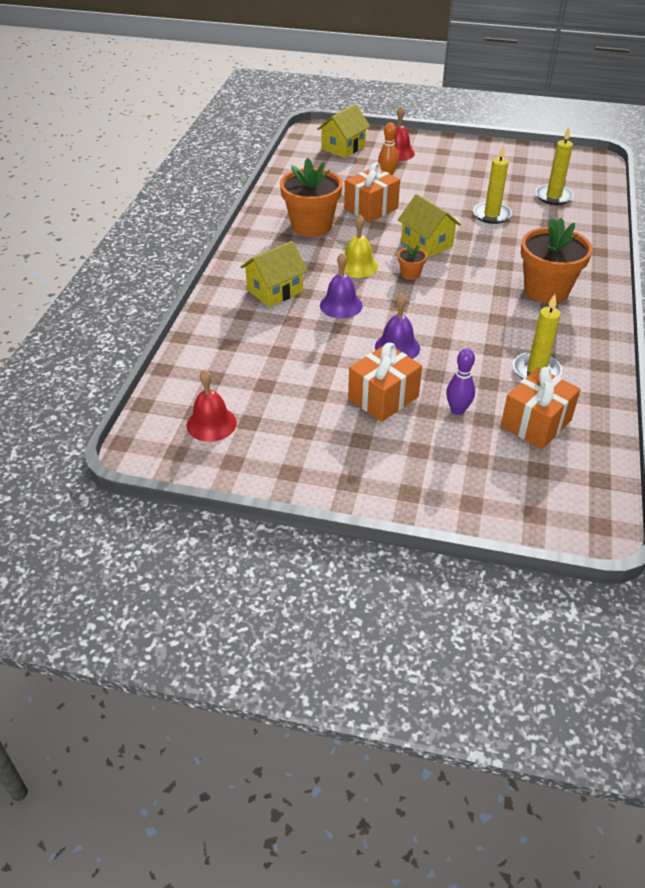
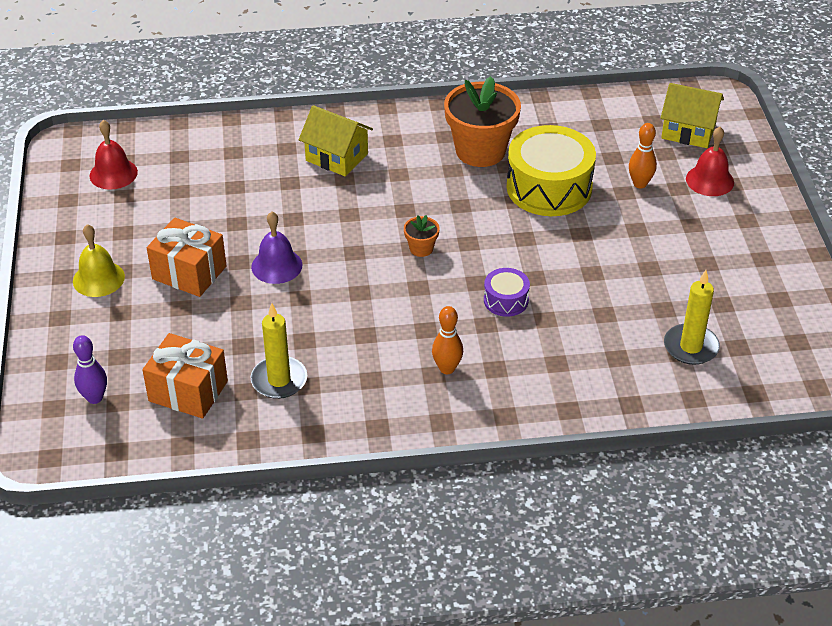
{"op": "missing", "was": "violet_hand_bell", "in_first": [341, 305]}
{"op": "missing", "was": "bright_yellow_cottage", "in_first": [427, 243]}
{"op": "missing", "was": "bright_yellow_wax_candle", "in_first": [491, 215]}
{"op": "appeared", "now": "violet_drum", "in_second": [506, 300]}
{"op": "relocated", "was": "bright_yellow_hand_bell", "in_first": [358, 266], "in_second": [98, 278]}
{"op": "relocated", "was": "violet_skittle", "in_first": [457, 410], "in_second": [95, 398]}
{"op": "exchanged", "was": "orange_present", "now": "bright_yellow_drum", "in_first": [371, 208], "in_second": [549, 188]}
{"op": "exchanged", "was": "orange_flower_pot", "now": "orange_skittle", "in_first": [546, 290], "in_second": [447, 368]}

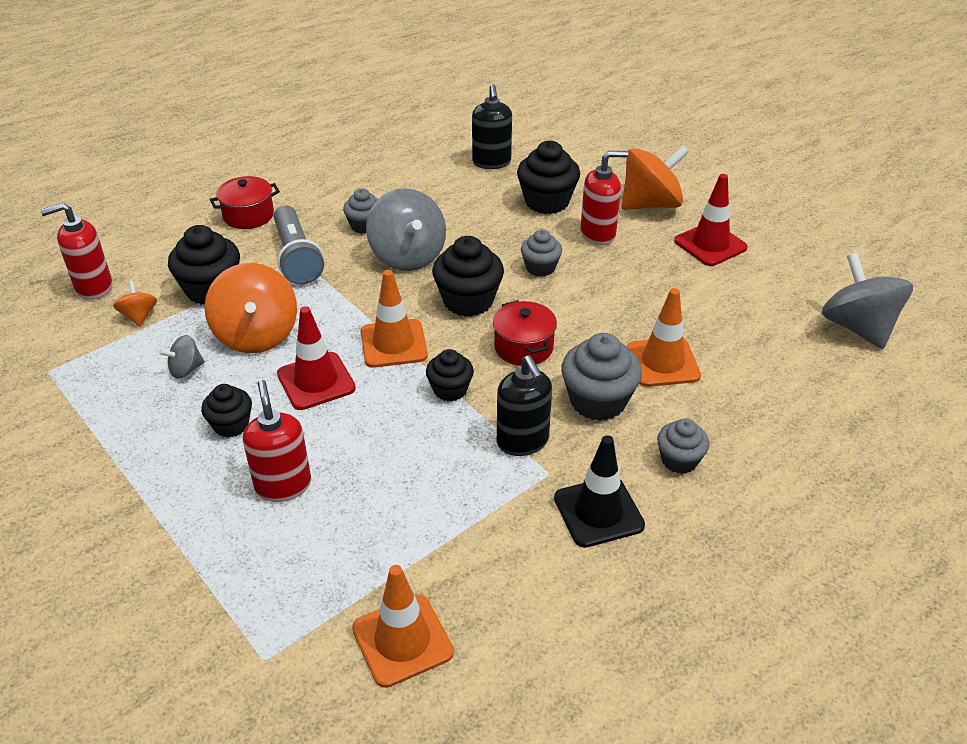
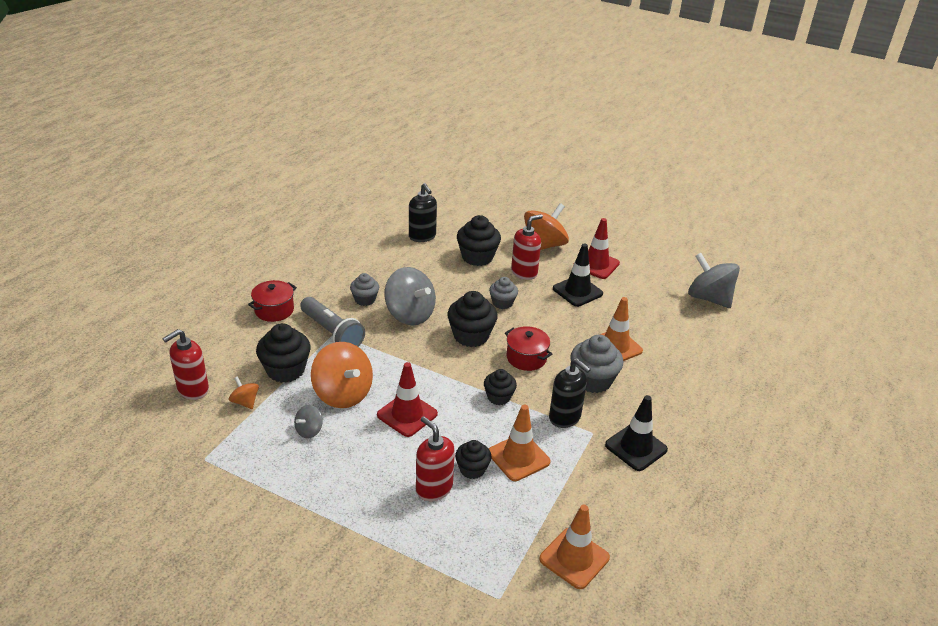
{"op": "missing", "was": "ash-grey_cupcake", "in_first": [679, 460]}
{"op": "appeared", "now": "jet-black_traffic_cone", "in_second": [577, 291]}
{"op": "relocated", "was": "jet-black_cupcake", "in_first": [231, 425], "in_second": [472, 469]}
{"op": "relocated", "was": "orange_traffic_cone", "in_first": [393, 344], "in_second": [518, 457]}

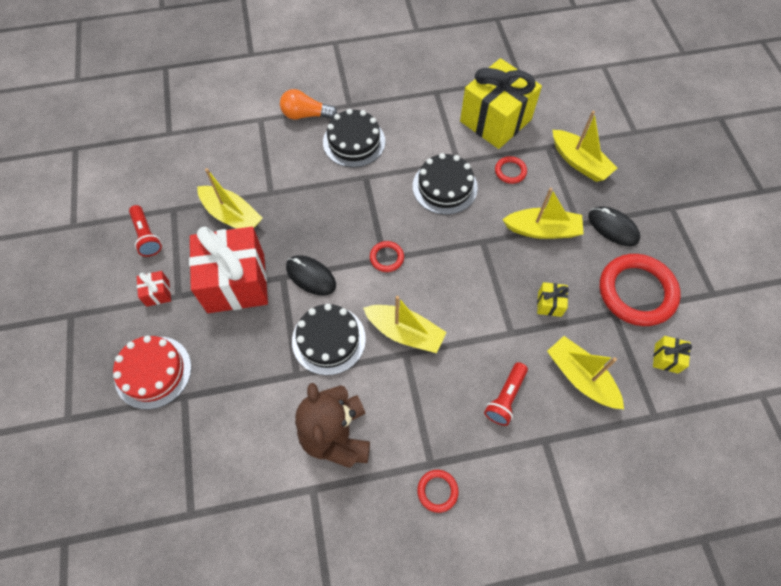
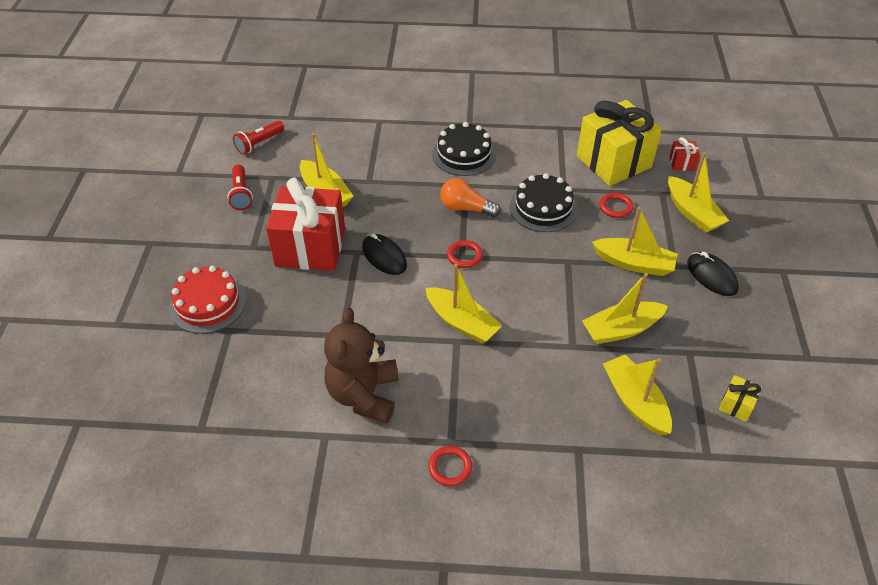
{"op": "missing", "was": "jet-black_gateau", "in_first": [328, 339]}
{"op": "missing", "was": "red_ring", "in_first": [636, 292]}
{"op": "relocated", "was": "red_present", "in_first": [158, 293], "in_second": [682, 163]}
{"op": "relocated", "was": "orange_lightbulb", "in_first": [306, 115], "in_second": [466, 208]}
{"op": "relocated", "was": "red_pocket_torch", "in_first": [505, 398], "in_second": [259, 143]}
{"op": "exchanged", "was": "bright_yellow_present", "now": "bright_yellow_boat", "in_first": [549, 304], "in_second": [621, 329]}

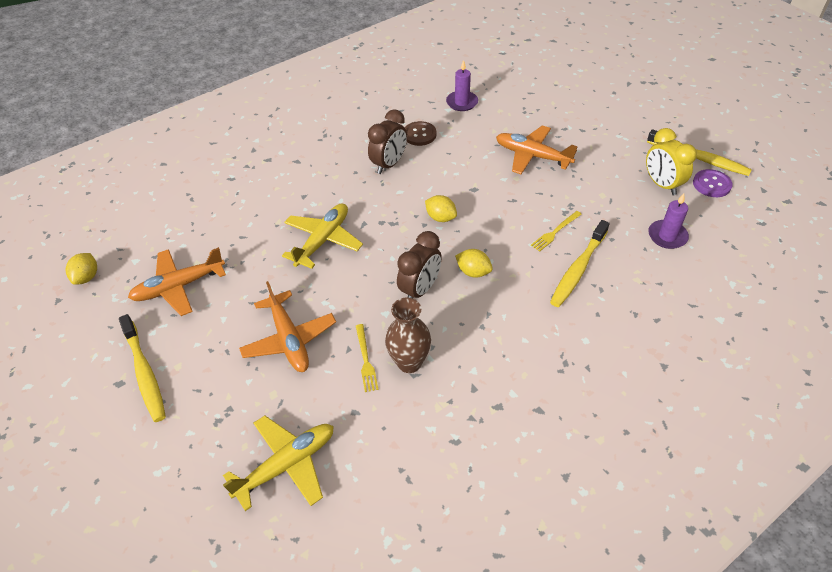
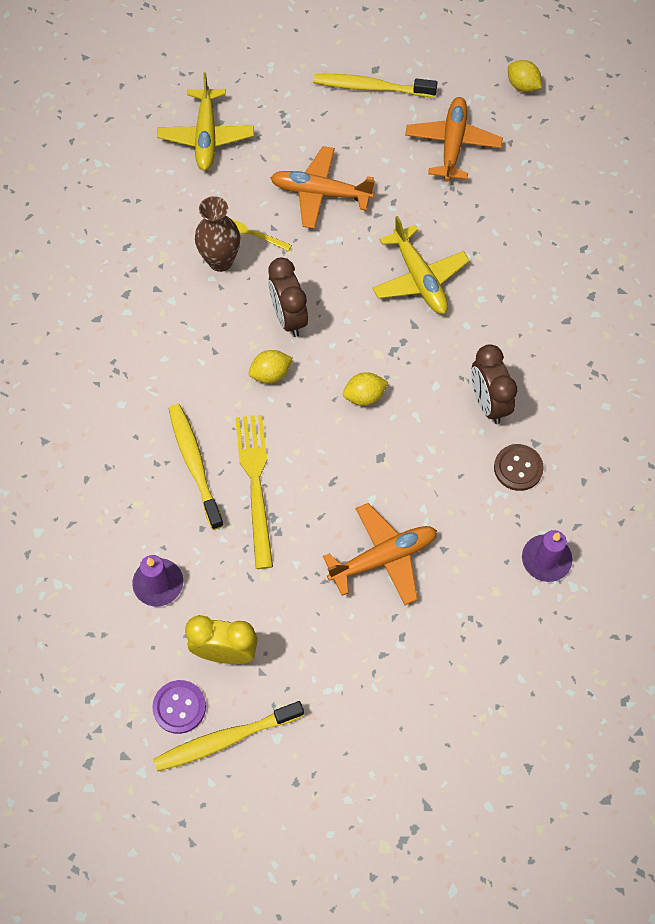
{"op": "size", "was": "bright_yellow_table_fork", "in_first": [555, 232], "in_second": [255, 484], "ratio": 1.89}

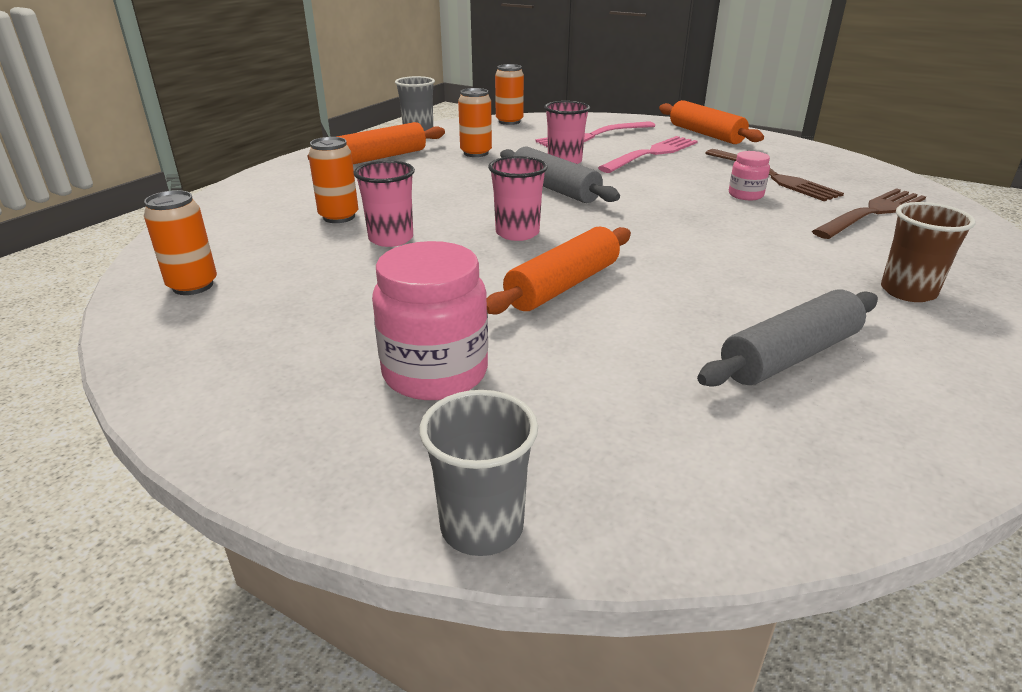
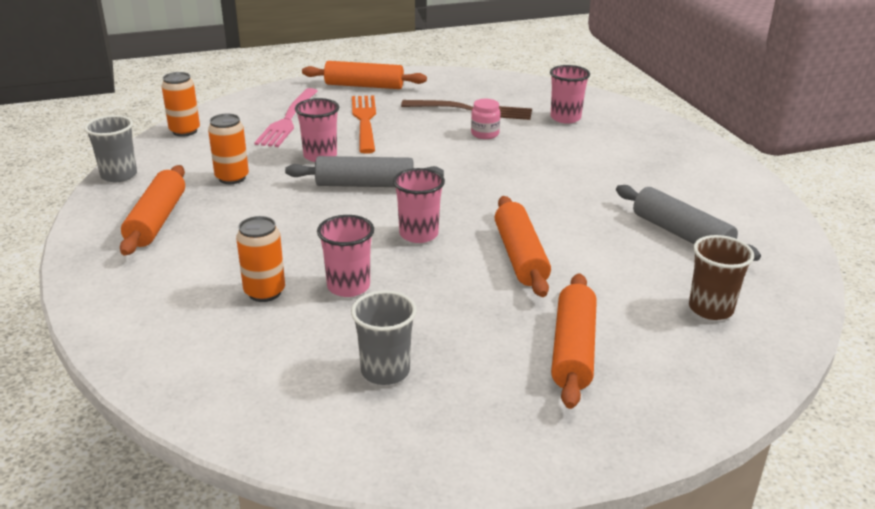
{"op": "missing", "was": "orange_can", "in_first": [193, 286]}
{"op": "relocated", "was": "ash-grey_cup", "in_first": [482, 526], "in_second": [385, 371]}
{"op": "relocated", "was": "russet_cup", "in_first": [908, 292], "in_second": [710, 309]}
{"op": "exchanged", "was": "rosy_jam_jar", "now": "orange_rolling_pin", "in_first": [435, 373], "in_second": [573, 350]}
{"op": "exchanged", "was": "russet_table_fork", "now": "rosy_cup", "in_first": [872, 213], "in_second": [565, 118]}
{"op": "colour", "was": "rosy_table_fork", "now": "orange_table_fork", "in_first": [652, 154], "in_second": [364, 121]}
{"op": "spun", "was": "ash-grey_rolling_pin", "in_first": [789, 356], "in_second": [681, 234], "clockwise": -45}

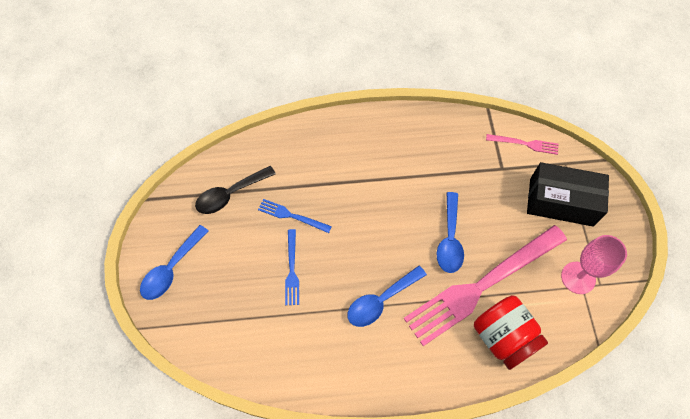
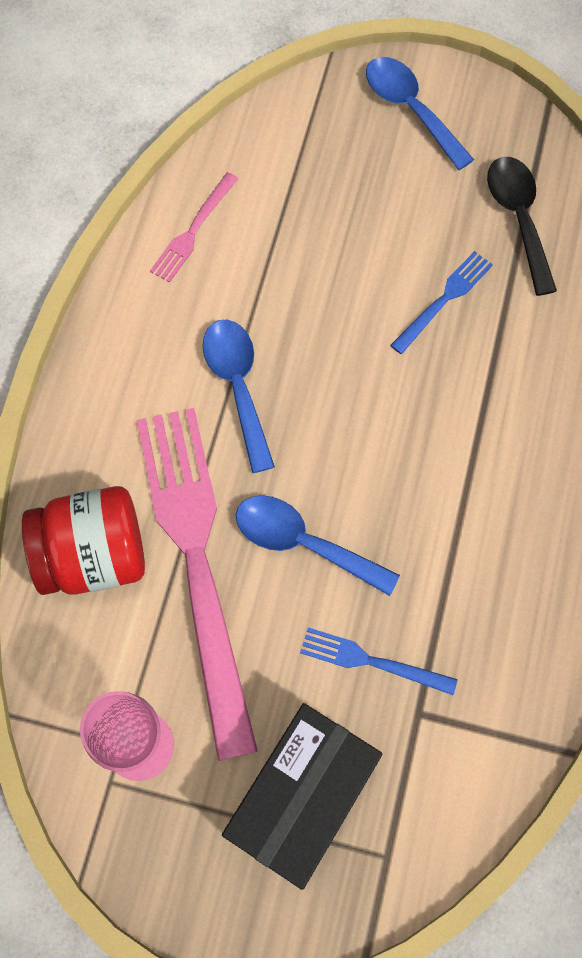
{"op": "relocated", "was": "royal_blue_table_fork", "in_first": [292, 270], "in_second": [371, 661]}
{"op": "relocated", "was": "rosy_table_fork", "in_first": [525, 144], "in_second": [193, 231]}

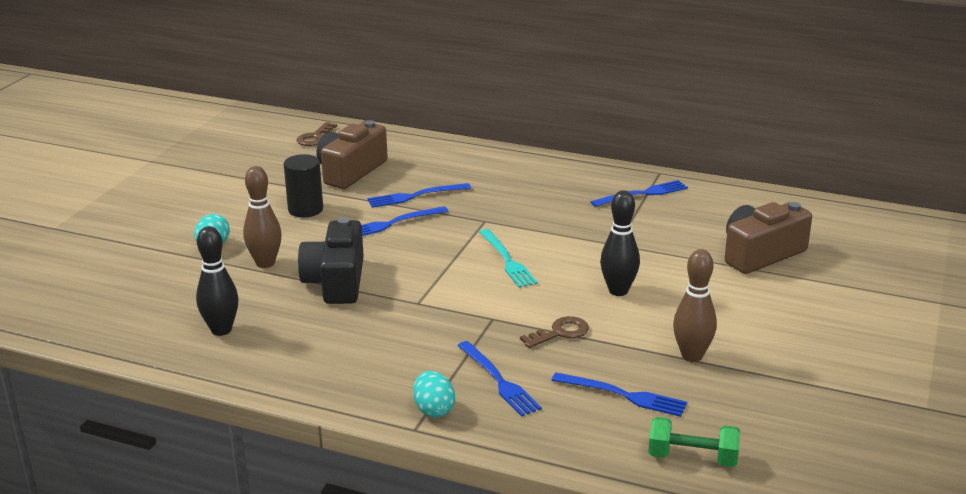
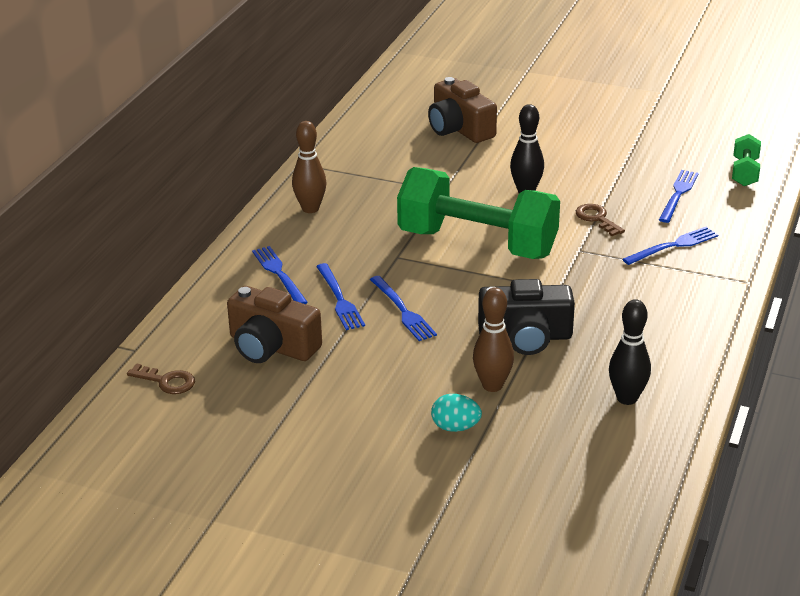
{"op": "missing", "was": "jet-black_cylinder", "in_first": [305, 209]}
{"op": "missing", "was": "teal_toy_egg", "in_first": [434, 410]}
{"op": "relocated", "was": "royal_blue_table_fork", "in_first": [642, 194], "in_second": [279, 274]}
{"op": "relocated", "was": "russet_skittle", "in_first": [692, 356], "in_second": [310, 208]}
{"op": "exchanged", "was": "teal_table_fork", "now": "leaf-green_hand_weight", "in_first": [507, 260], "in_second": [477, 243]}

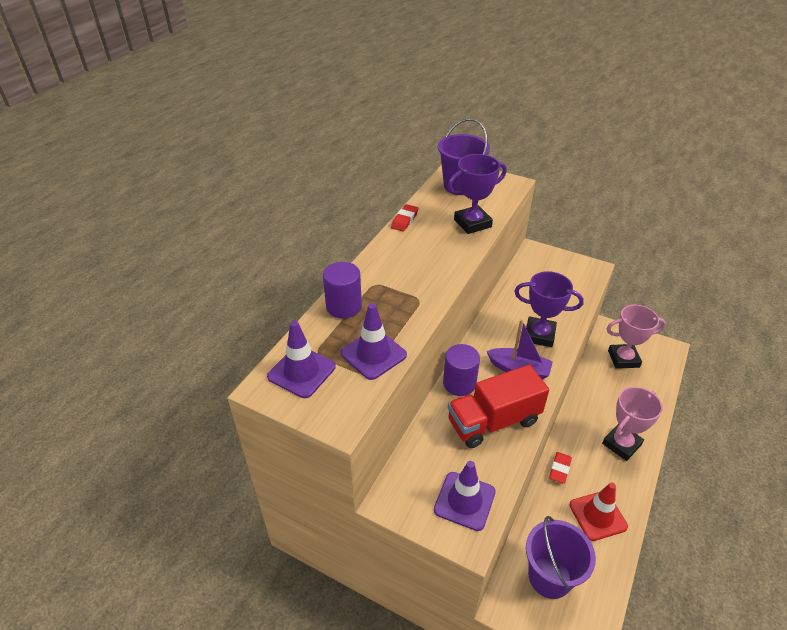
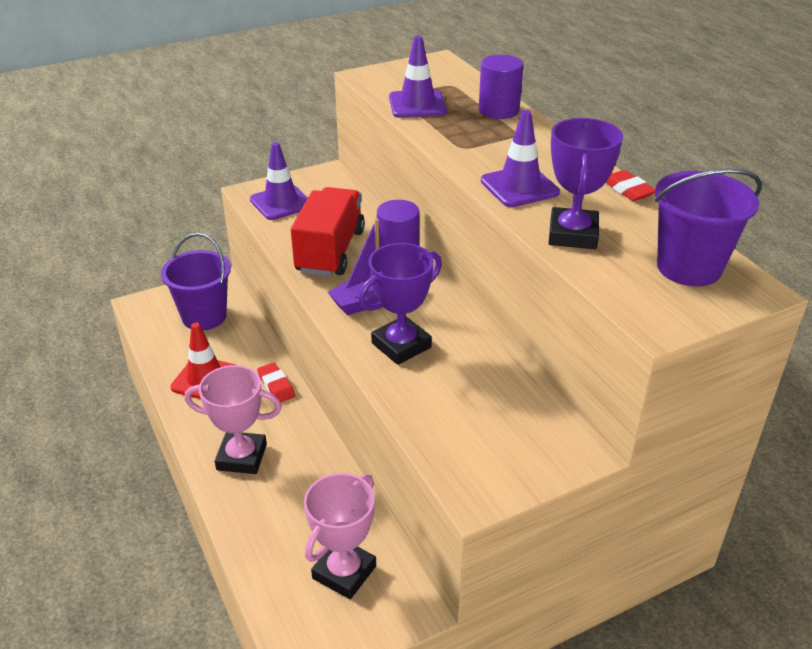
{"op": "relocated", "was": "violet_traffic_cone", "in_first": [301, 372], "in_second": [519, 187]}
{"op": "spun", "was": "rosy_trophy", "in_first": [621, 444], "in_second": [242, 457], "clockwise": -75}

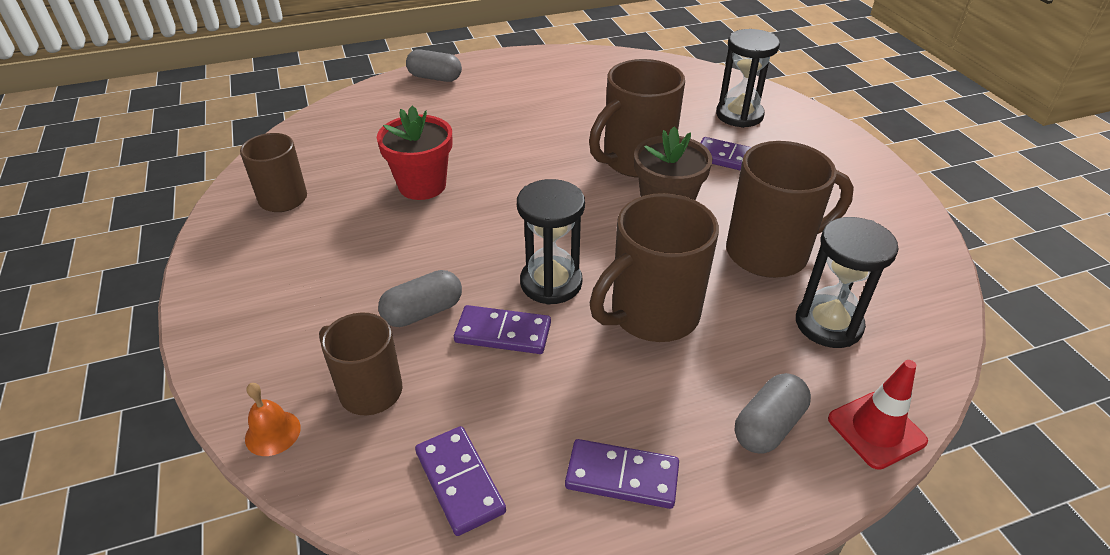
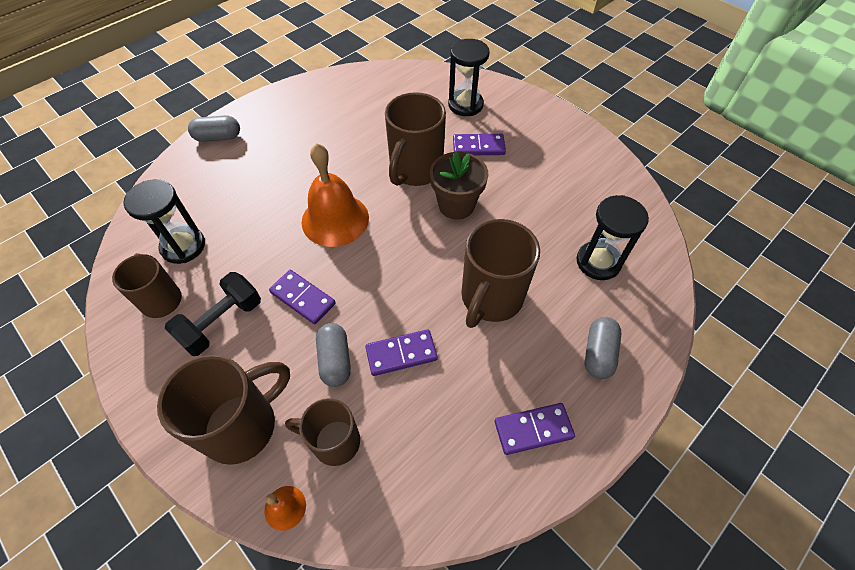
{"op": "missing", "was": "red_flower_pot", "in_first": [422, 185]}
{"op": "missing", "was": "red_traffic_cone", "in_first": [876, 430]}
{"op": "appeared", "now": "jet-black_hand_weight", "in_second": [222, 322]}
{"op": "appeared", "now": "orange_hand_bell", "in_second": [335, 219]}
{"op": "relocated", "was": "violet_domino", "in_first": [459, 482], "in_second": [302, 298]}
{"op": "relocated", "was": "jet-black_sandglass", "in_first": [551, 283], "in_second": [183, 246]}
{"op": "relocated", "was": "russet_tea_mug", "in_first": [770, 252], "in_second": [243, 425]}
{"op": "spun", "was": "ash-grey_pill_shape", "in_first": [423, 312], "in_second": [335, 360], "clockwise": -45}

